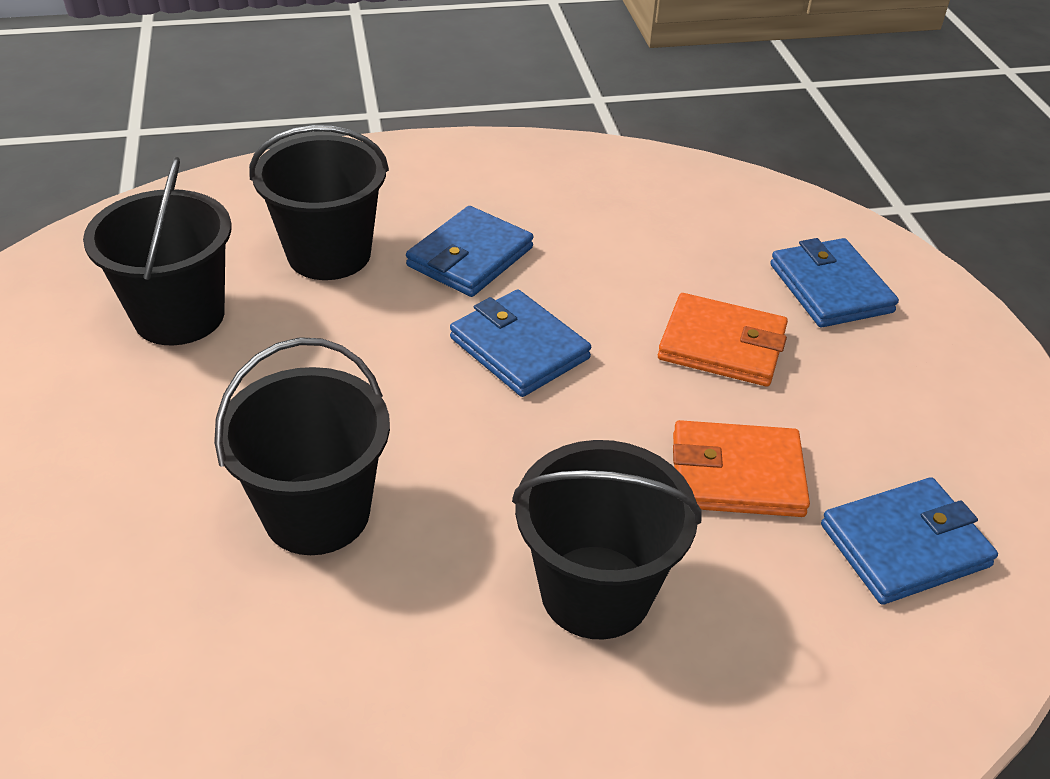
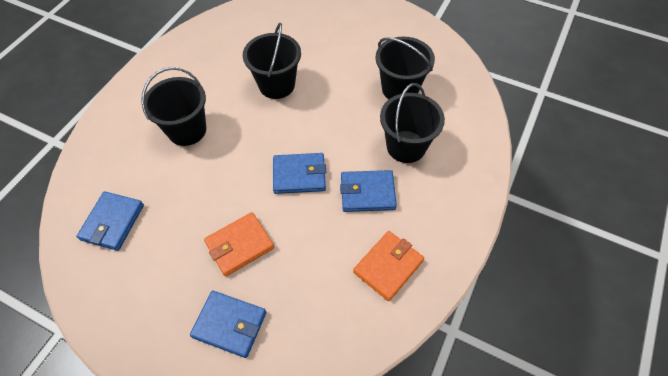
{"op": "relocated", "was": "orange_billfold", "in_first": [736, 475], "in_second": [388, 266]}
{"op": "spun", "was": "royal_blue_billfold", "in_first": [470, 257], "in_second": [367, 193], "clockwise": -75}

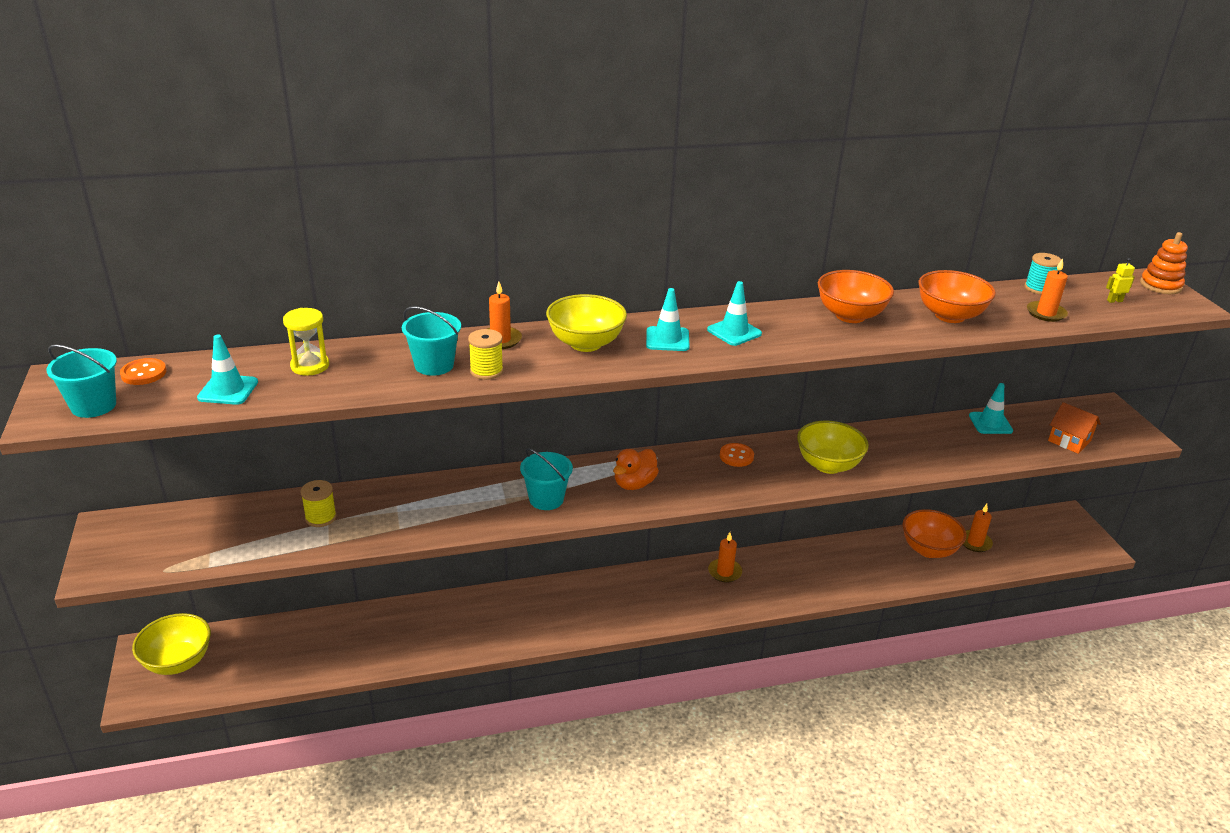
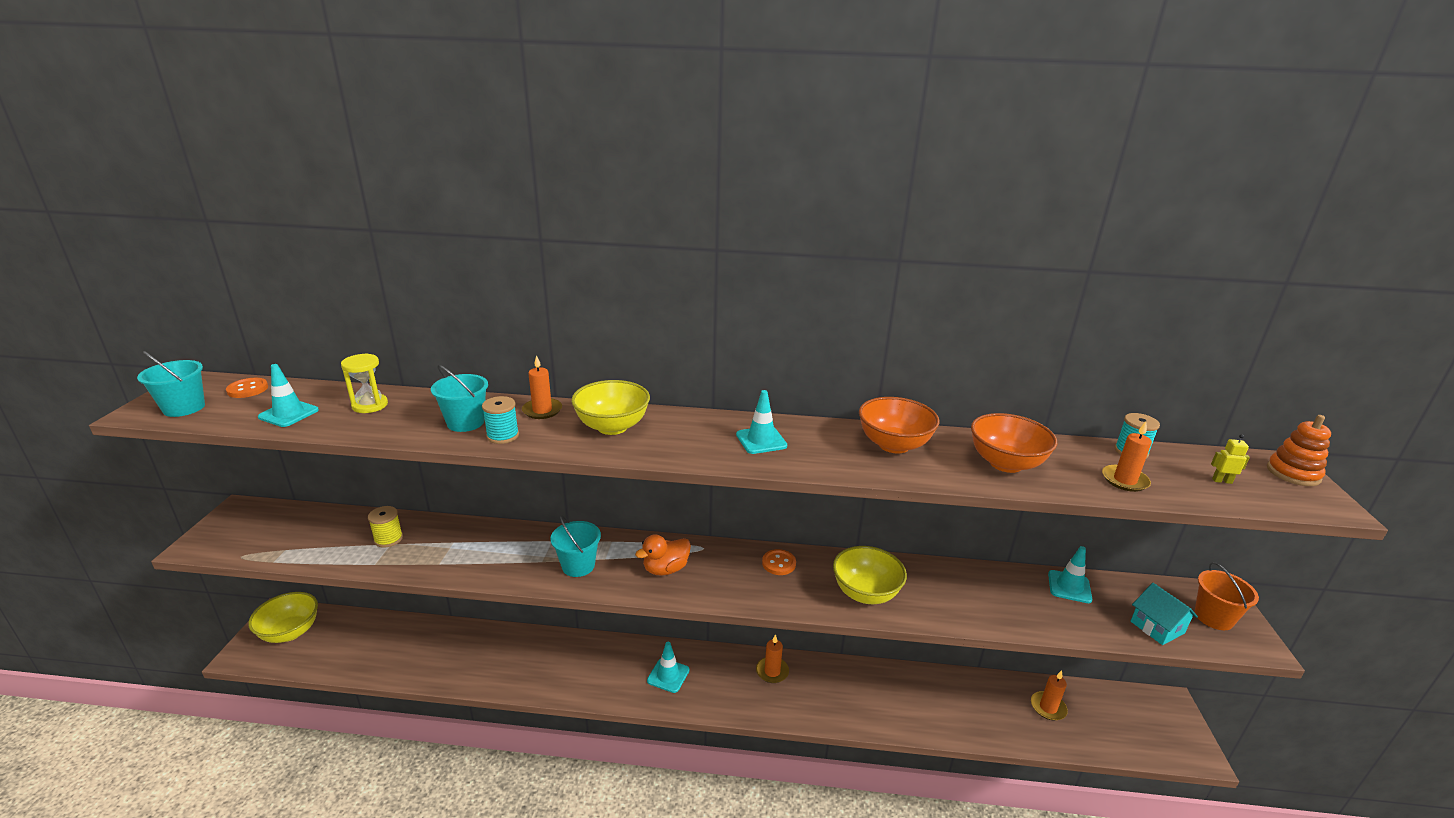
{"op": "missing", "was": "orange_serving_bowl", "in_first": [928, 549]}
{"op": "appeared", "now": "orange_bucket", "in_second": [1213, 617]}
{"op": "relocated", "was": "teal_traffic_cone", "in_first": [667, 339], "in_second": [668, 675]}
{"op": "colour", "was": "bright_yellow_reel_of_thread", "now": "teal_reel_of_thread", "in_first": [486, 371], "in_second": [503, 436]}
{"op": "colour", "was": "orange_cottage", "now": "teal_cottage", "in_first": [1069, 441], "in_second": [1157, 627]}

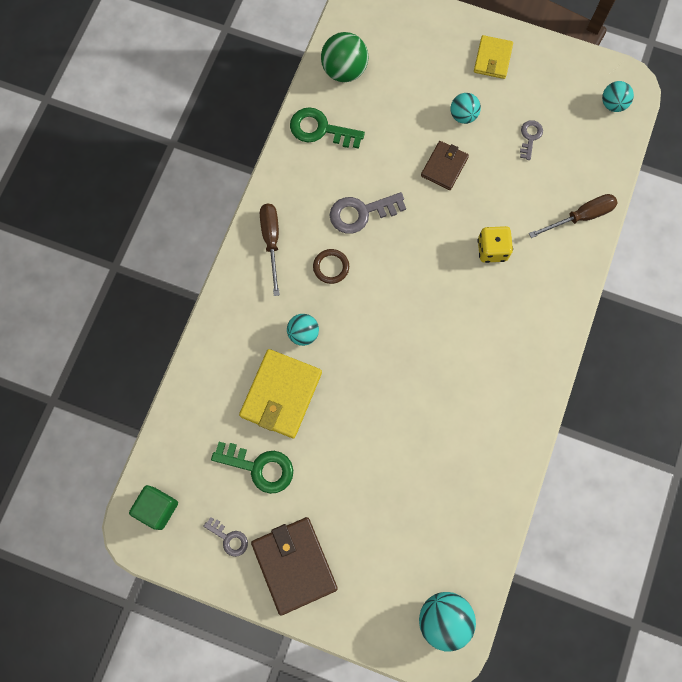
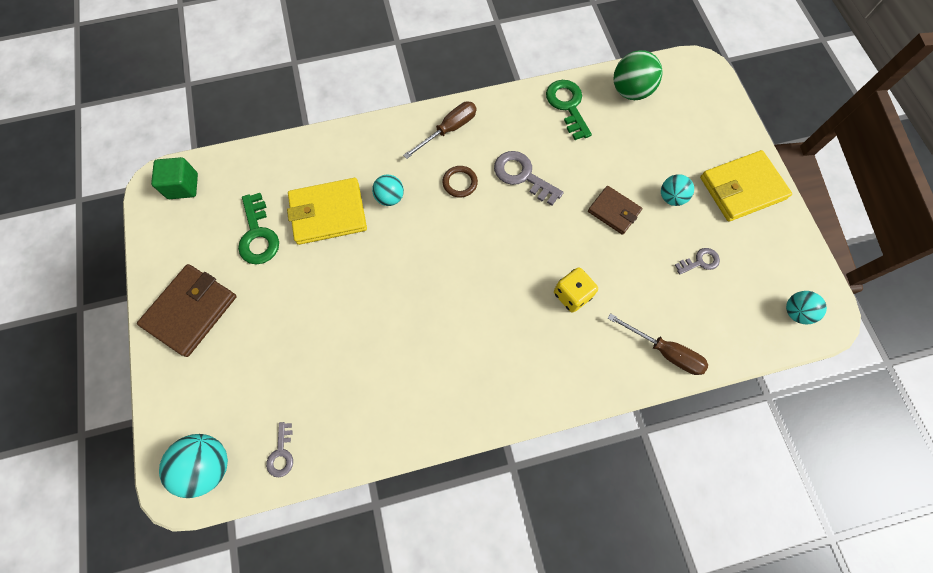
{"op": "relocated", "was": "ash-grey_key", "in_first": [229, 538], "in_second": [281, 453]}
{"op": "spun", "was": "russet_billfold", "in_first": [444, 167], "in_second": [614, 211], "clockwise": 45}
{"op": "size", "was": "bright_yellow_billfold", "in_first": [492, 59], "in_second": [742, 188], "ratio": 1.65}

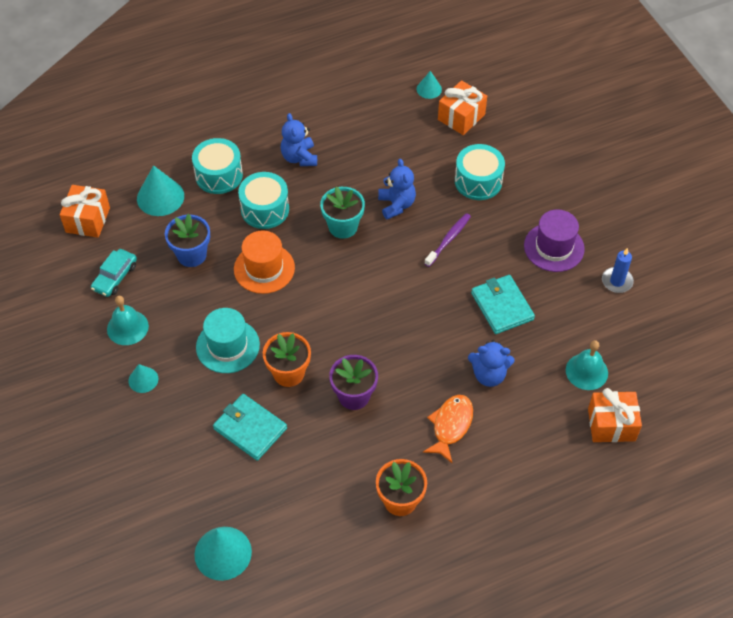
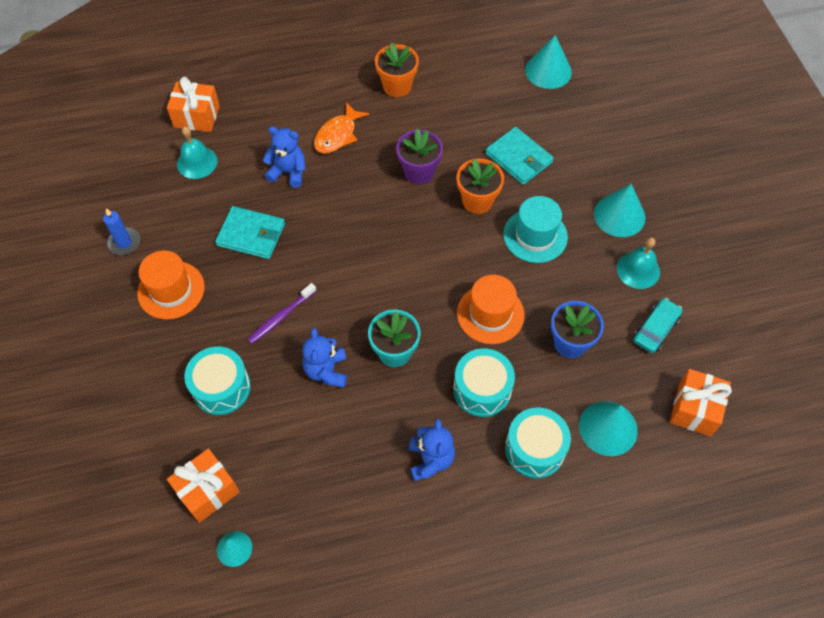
{"op": "colour", "was": "violet_hat", "now": "orange_hat", "in_first": [554, 247], "in_second": [171, 290]}
{"op": "spun", "was": "teal_billfold", "in_first": [502, 306], "in_second": [251, 235], "clockwise": -60}
{"op": "size", "was": "teal_cone", "in_first": [143, 379], "in_second": [619, 215], "ratio": 1.76}

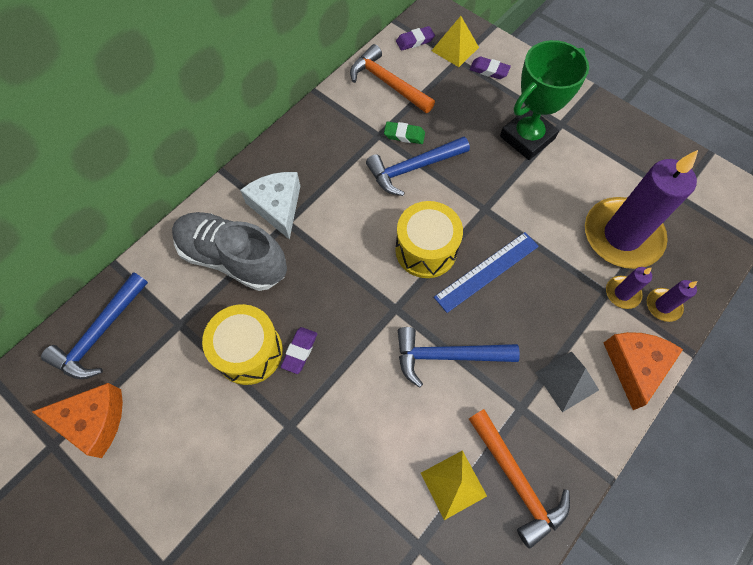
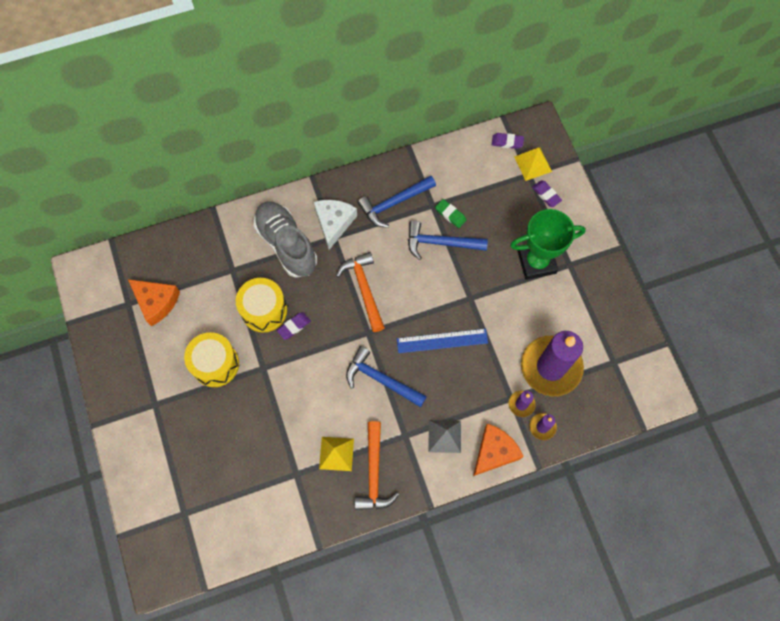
{"op": "relocated", "was": "royal_blue_carpenter's_hammer", "in_first": [100, 334], "in_second": [394, 203]}
{"op": "relocated", "was": "orange_carpenter's_hammer", "in_first": [387, 83], "in_second": [364, 289]}
{"op": "relocated", "was": "bright_yellow_drum", "in_first": [426, 250], "in_second": [215, 364]}

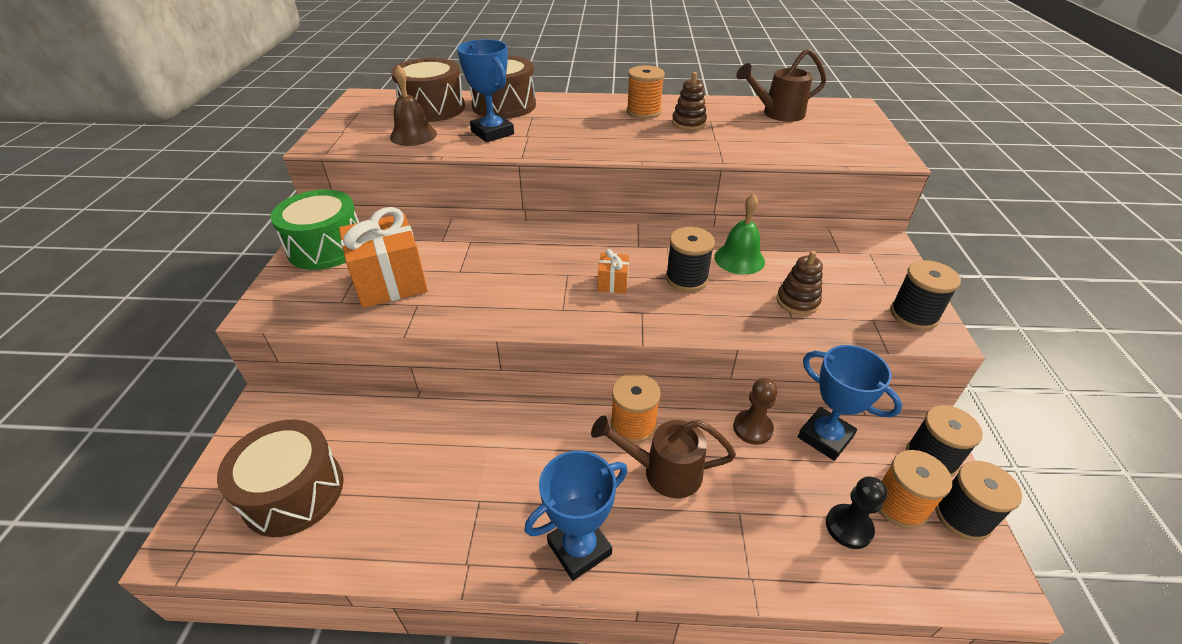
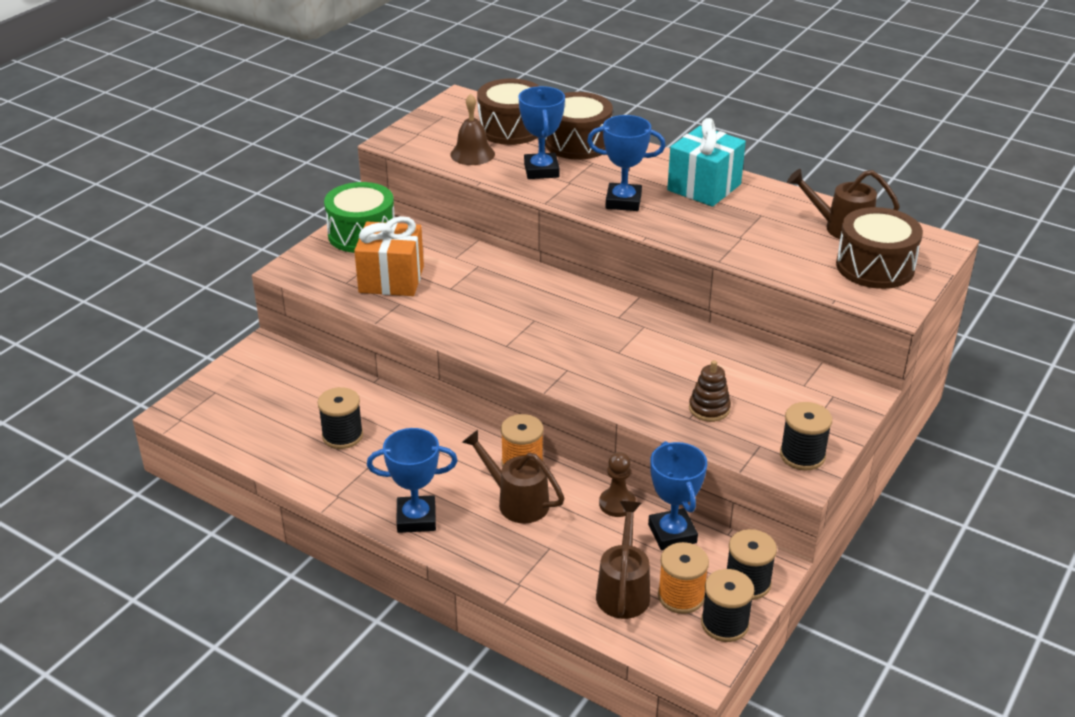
{"op": "missing", "was": "orange_present", "in_first": [613, 283]}
{"op": "missing", "was": "russet_stacking_toy", "in_first": [688, 123]}
{"op": "missing", "was": "leaf-green_hand_bell", "in_first": [739, 259]}
{"op": "appeared", "now": "royal_blue_trophy", "in_second": [623, 201]}
{"op": "relocated", "was": "russet_drum", "in_first": [294, 492], "in_second": [875, 266]}
{"op": "relocated", "was": "jet-black_reel_of_thread", "in_first": [686, 279], "in_second": [342, 436]}
{"op": "exchanged", "was": "orange_reel_of_thread", "now": "teal_present", "in_first": [643, 112], "in_second": [704, 187]}
{"op": "exchanged", "was": "jet-black_game_pawn", "now": "russet_watering_pot", "in_first": [848, 527], "in_second": [623, 590]}

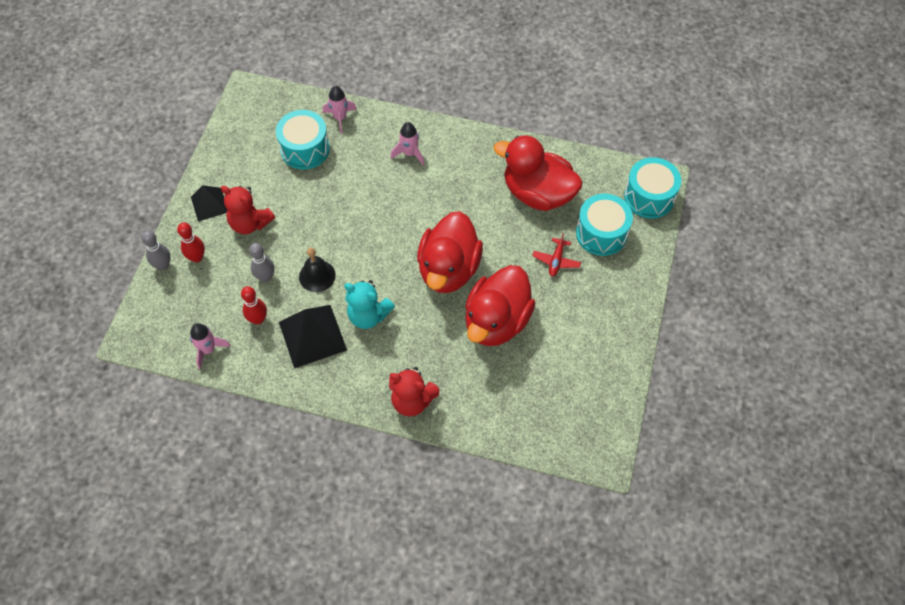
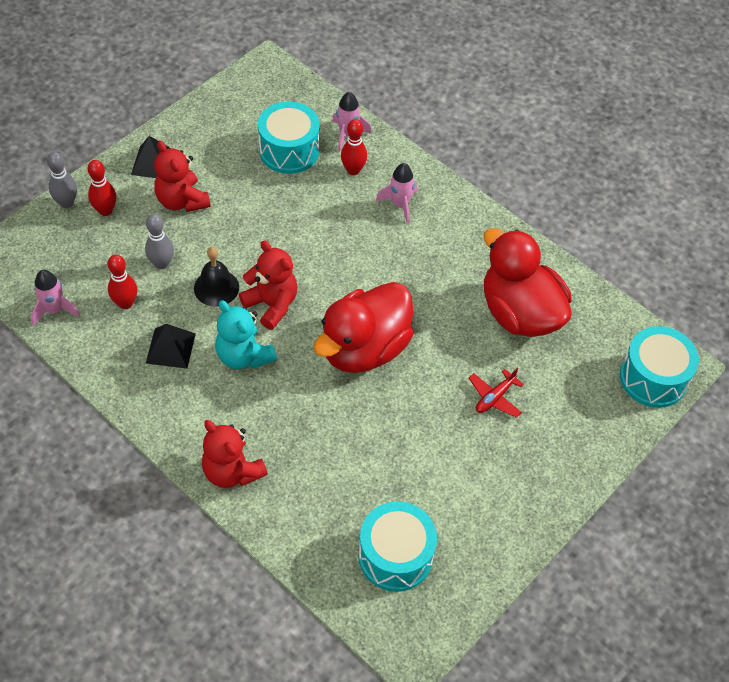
{"op": "missing", "was": "red_toy_duck", "in_first": [496, 321]}
{"op": "appeared", "now": "red_stuffed_bear", "in_second": [271, 304]}
{"op": "appeared", "now": "red_skittle", "in_second": [353, 170]}
{"op": "relocated", "was": "teal_drum", "in_first": [601, 233], "in_second": [395, 556]}
{"op": "size", "was": "jet-black_solid_pyramid", "in_first": [312, 336], "in_second": [170, 348], "ratio": 0.62}

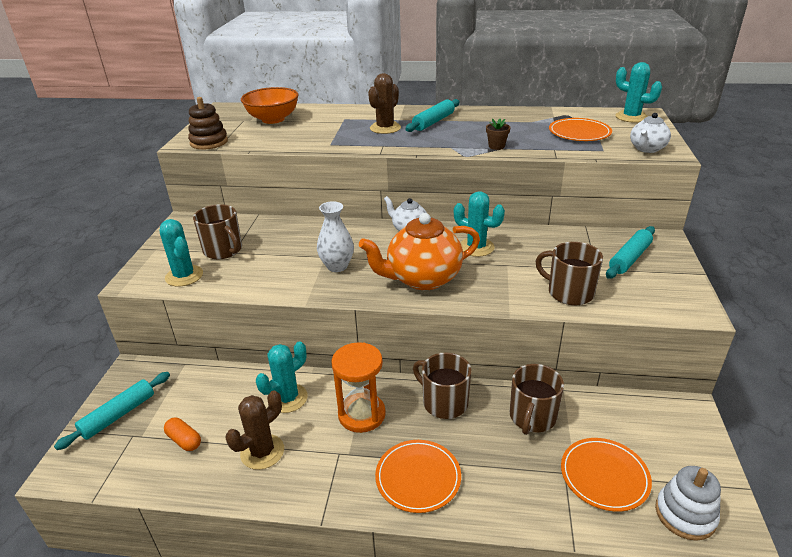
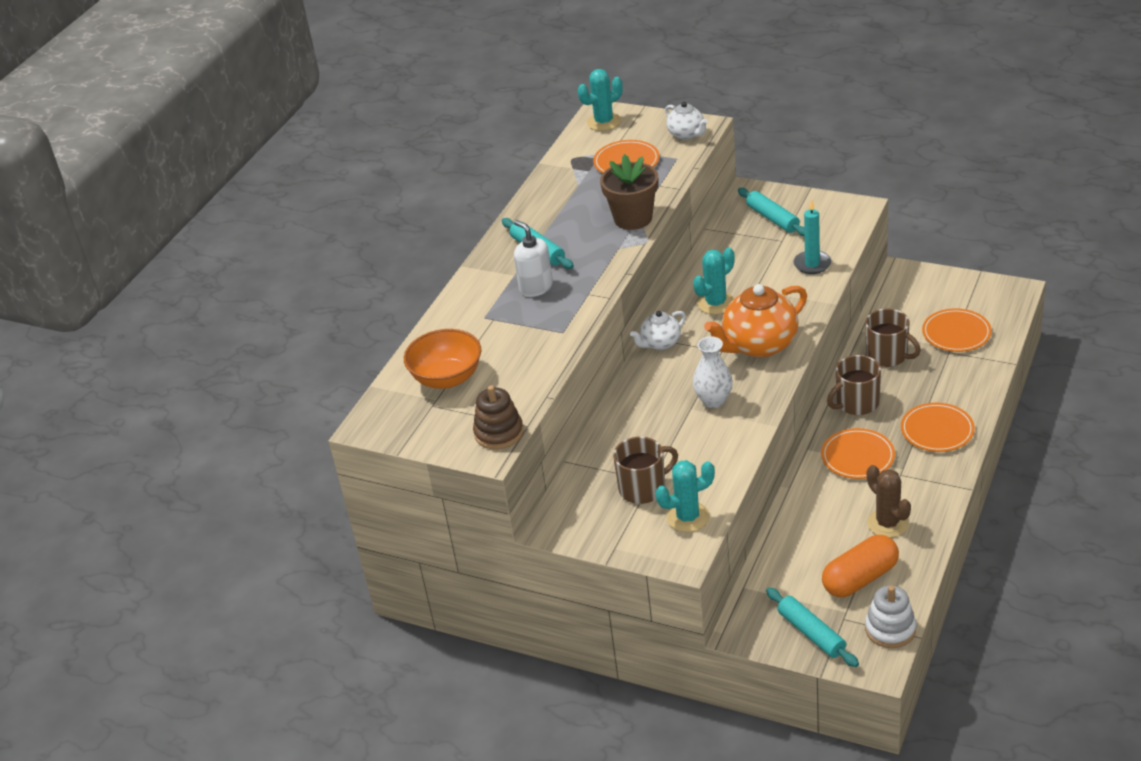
{"op": "missing", "was": "teal_prickly_plant", "in_first": [287, 398]}
{"op": "relocated", "was": "pure_white_stacking_toy", "in_first": [685, 514], "in_second": [890, 629]}
{"op": "exchanged", "was": "orange_sandglass", "now": "orange_plate", "in_first": [361, 414], "in_second": [857, 456]}
{"op": "exchanged", "was": "russet_prickly_plant", "now": "pure_white_pump_bottle", "in_first": [385, 128], "in_second": [536, 287]}
{"op": "exchanged", "was": "russet_tea_mug", "now": "teal_wax_candle", "in_first": [569, 292], "in_second": [812, 264]}
{"op": "spun", "was": "orange_teapot", "in_first": [422, 279], "in_second": [759, 345], "clockwise": 60}
{"op": "size", "was": "orange_pill_shape", "in_first": [184, 440], "in_second": [860, 578], "ratio": 1.91}
{"op": "size", "was": "russet_flower_pot", "in_first": [496, 146], "in_second": [633, 218], "ratio": 2.19}

